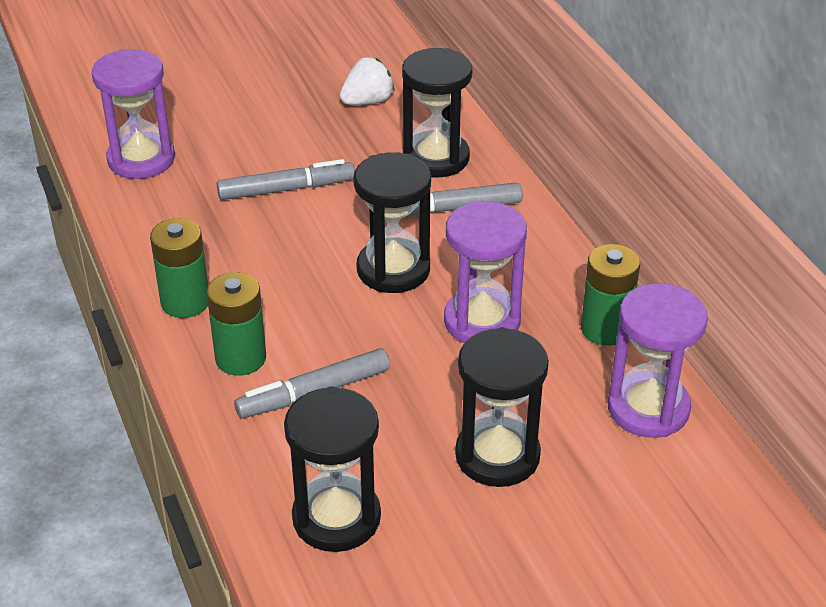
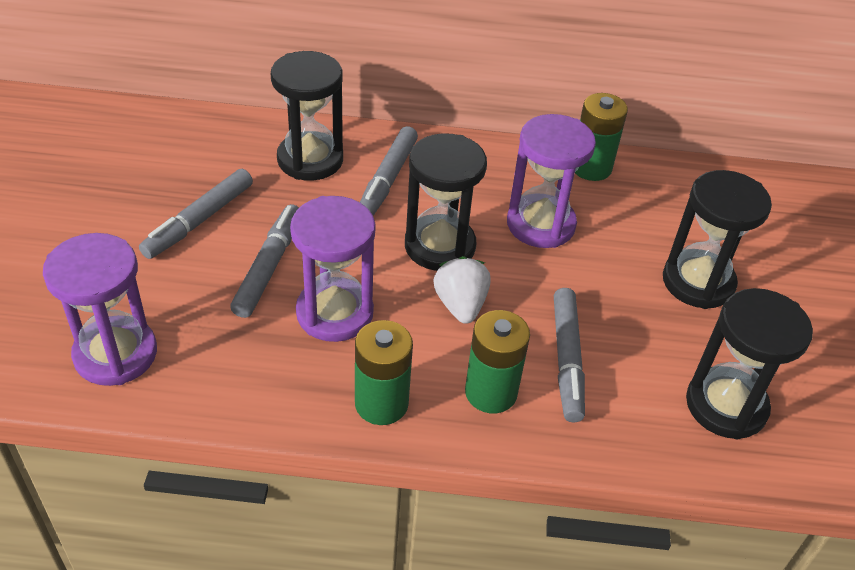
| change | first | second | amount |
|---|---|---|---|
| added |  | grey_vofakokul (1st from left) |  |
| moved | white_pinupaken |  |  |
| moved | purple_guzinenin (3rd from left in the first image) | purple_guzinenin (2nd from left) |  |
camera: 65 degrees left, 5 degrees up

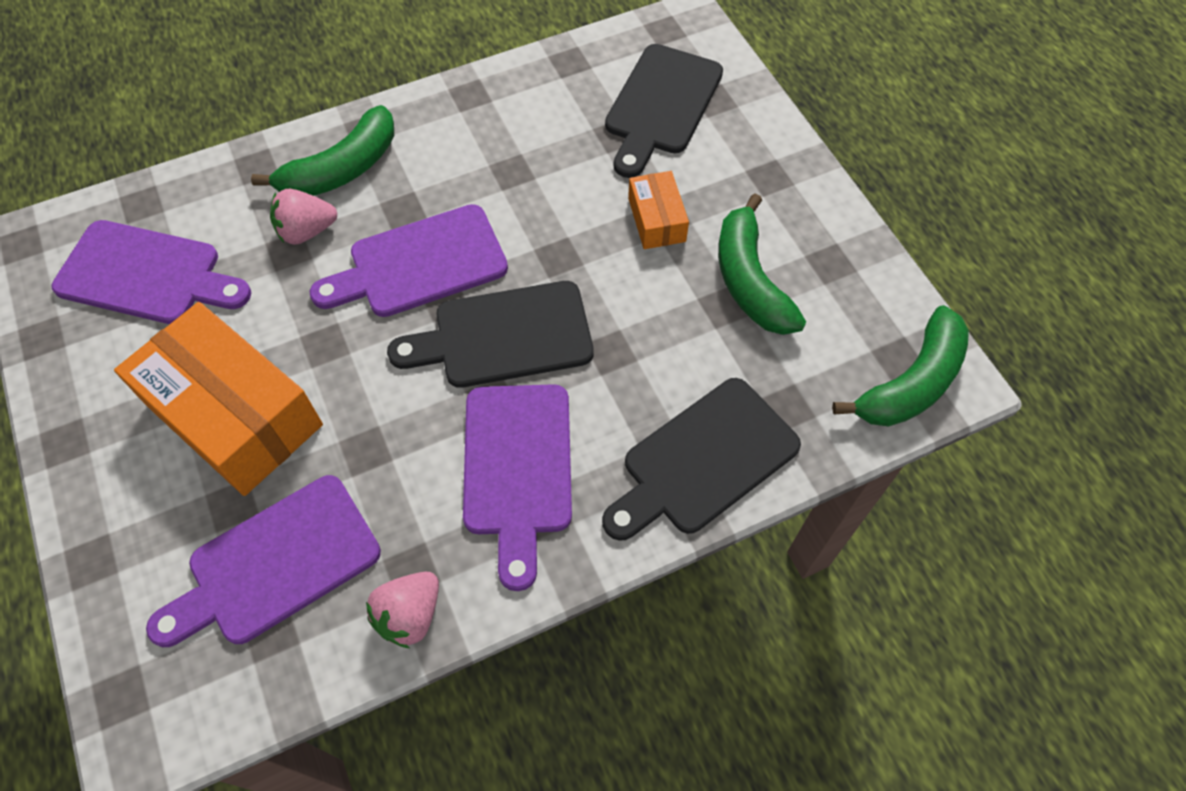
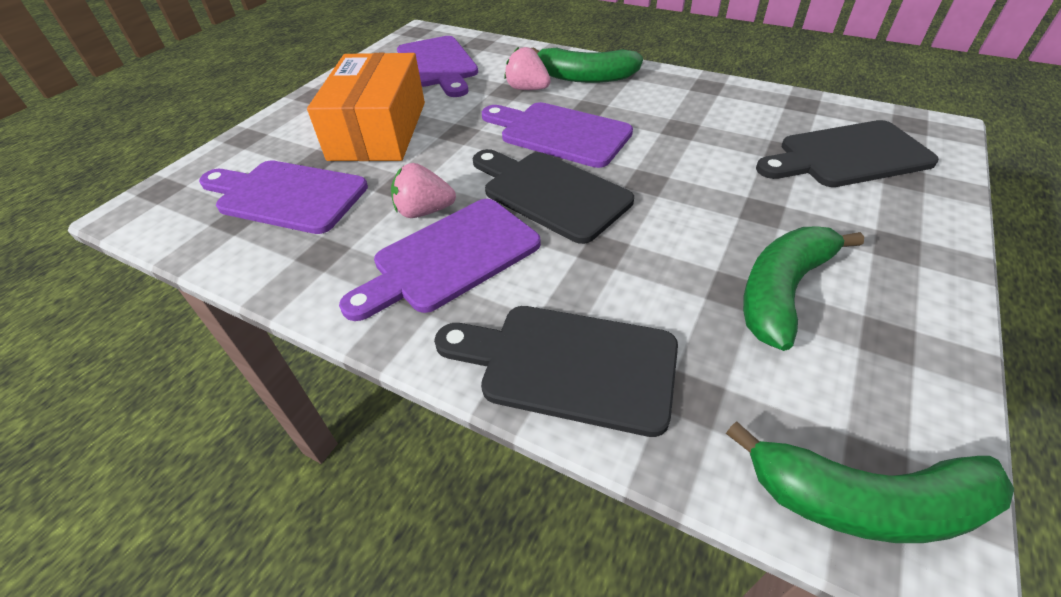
| change | first | second | amount |
|---|---|---|---|
| removed | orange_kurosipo (2nd from left) |  |  |
| moved | pink_pinupaken (2nd from left in the first image) | pink_pinupaken (1st from left) |  |
camera: 55 degrees right, 15 degrees down

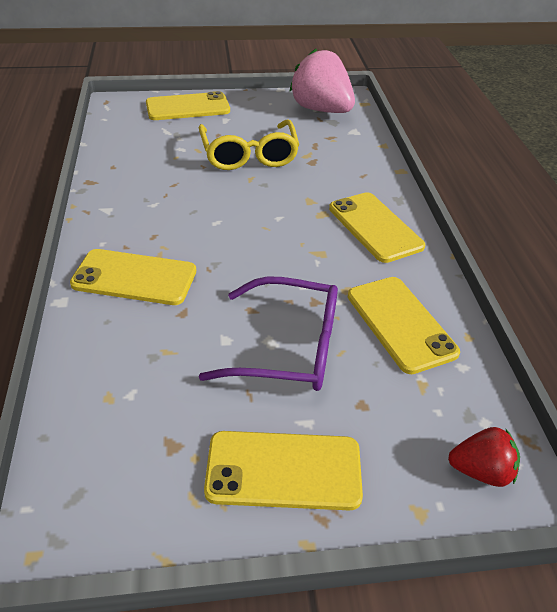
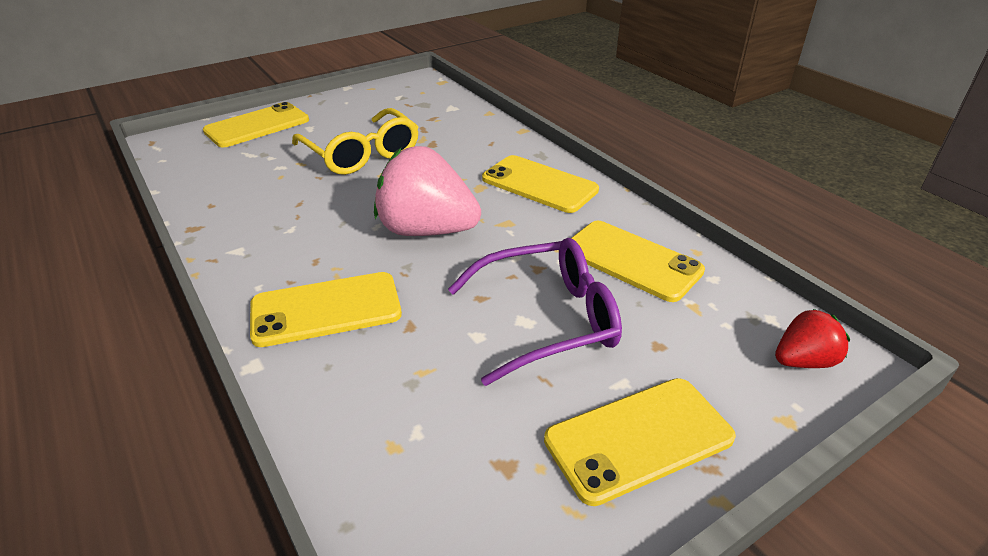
| change | first | second | amount |
|---|---|---|---|
| moved | pink_pinupaken |  |  |
camera: 25 degrees left, 5 degrees down

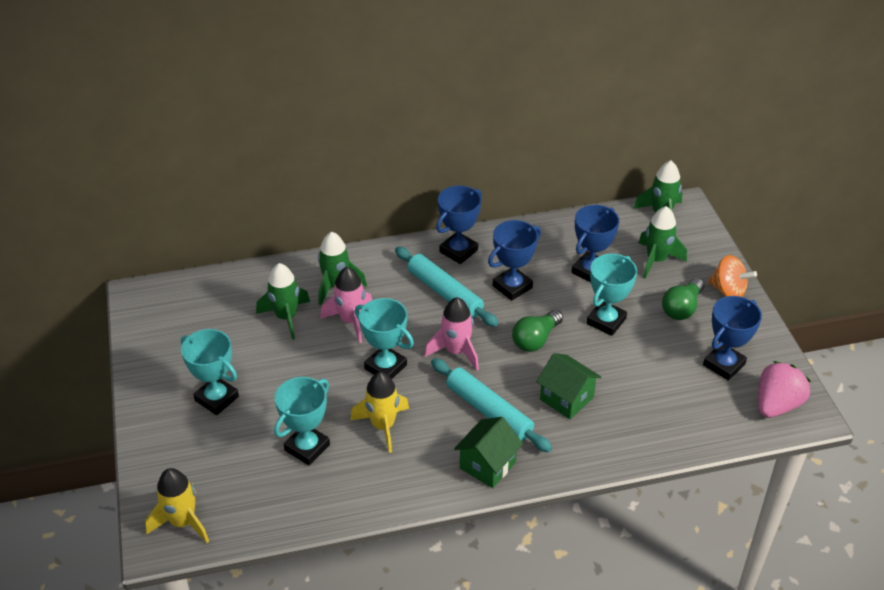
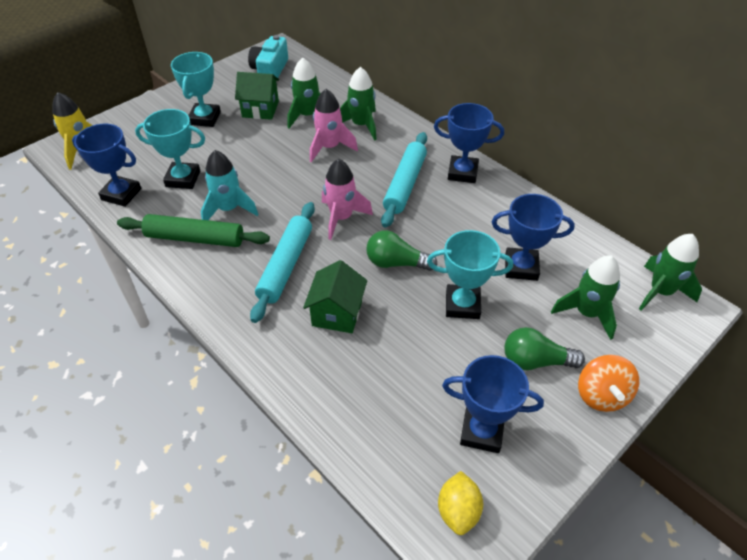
| change | first | second | amount |
|---|---|---|---|
| removed | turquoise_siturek (3rd from left) |  |  |
| added |  | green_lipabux |  |
| added |  | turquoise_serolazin |  |
| moved | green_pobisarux (1st from left) |  |  |
| moved | blue_siturek (2nd from left in the first image) | blue_siturek (1st from left) |  |
| replaced | pink_pinupaken | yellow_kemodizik |  |
| recoloured | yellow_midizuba (2nd from left) | turquoise_midizuba |  |
camera: 60 degrees right, 5 degrees up

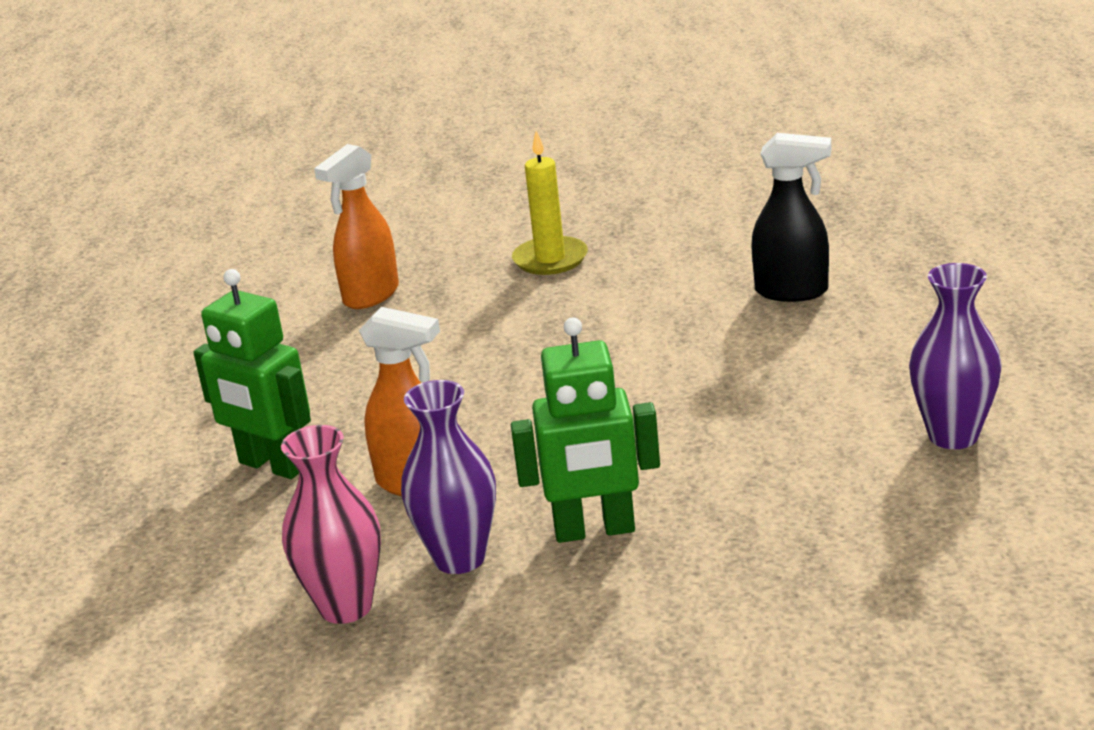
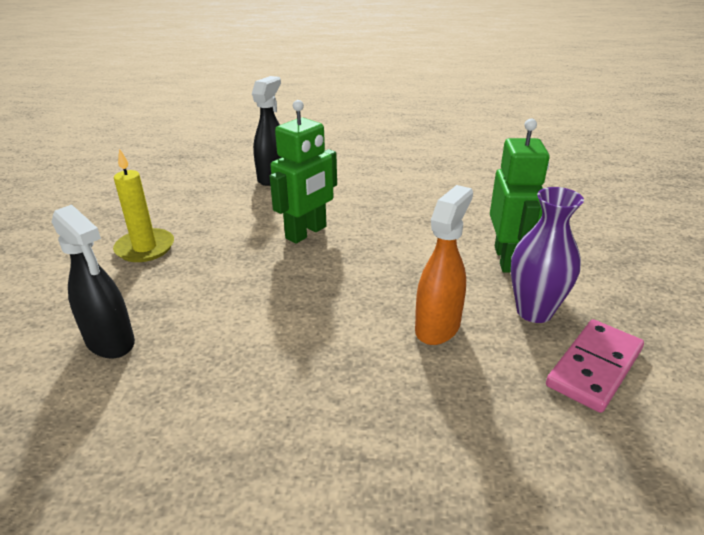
| change | first | second | amount |
|---|---|---|---|
| removed | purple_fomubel (2nd from left) |  |  |
| moved | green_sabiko (1st from left) |  |  |
| replaced | pink_fomubel | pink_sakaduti |  |
| recoloured | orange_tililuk (1st from left) | black_tililuk (1st from left) |  |
camera: 85 degrees left, 5 degrees up

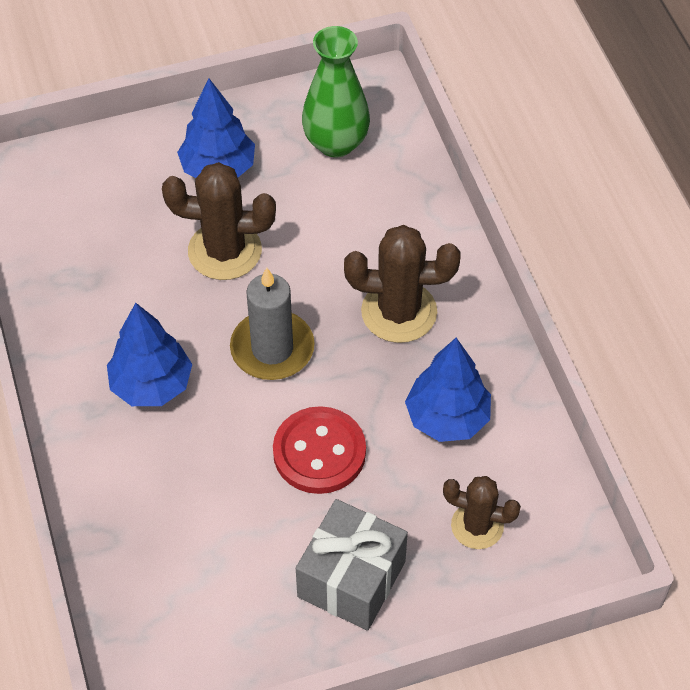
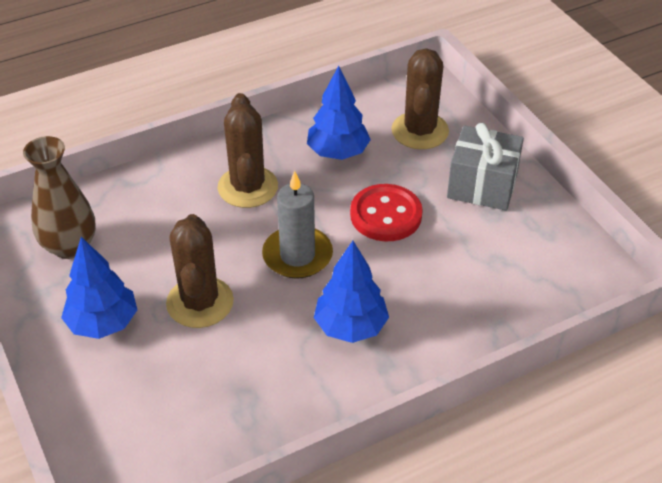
| change | first | second | amount |
|---|---|---|---|
| recoloured | green_fomubel | brown_fomubel |  |
| resized | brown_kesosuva (3rd from left) |  | x1.57 |
camera: 100 degrees left, 10 degrees down

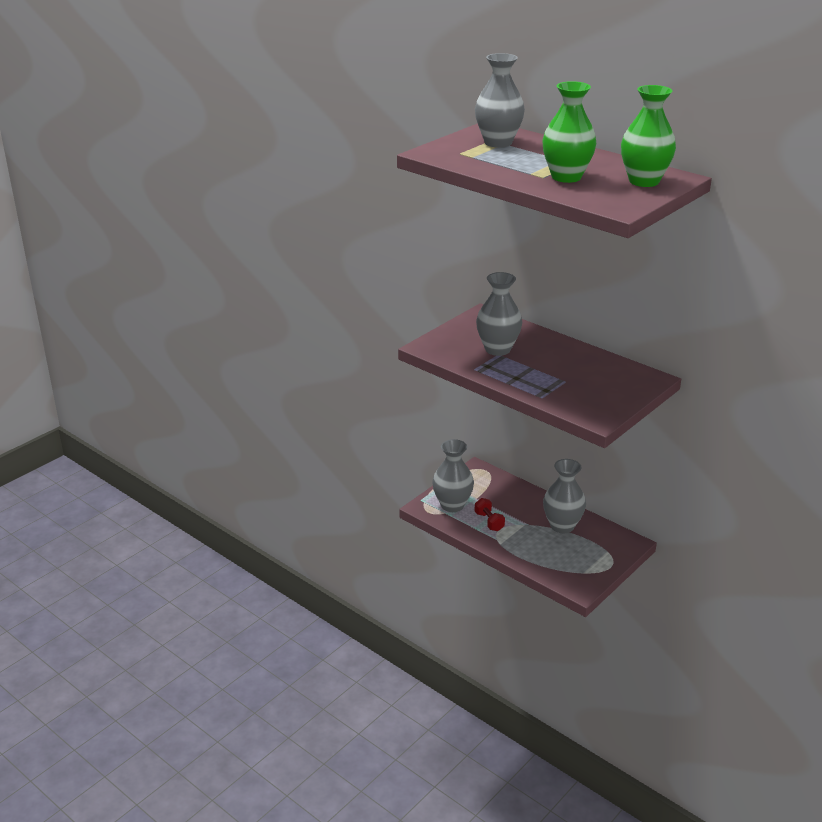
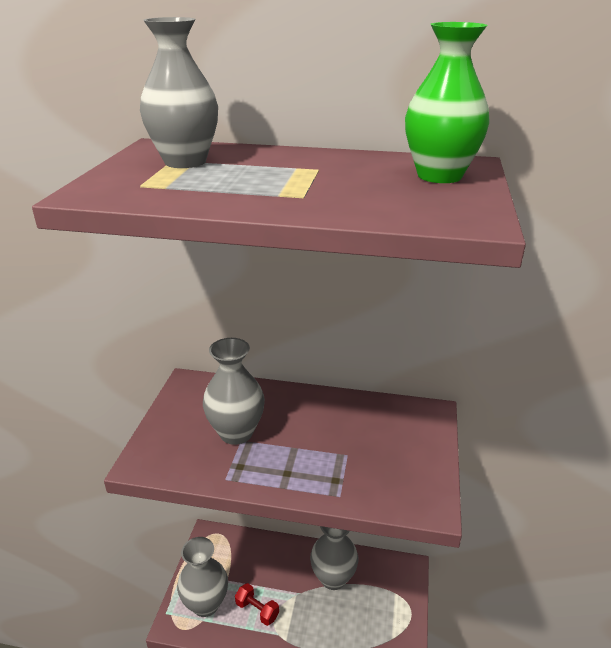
| change | first | second | amount |
|---|---|---|---|
| removed | green_fomubel (1st from left) |  |  |
camera: 30 degrees left, 0 degrees up

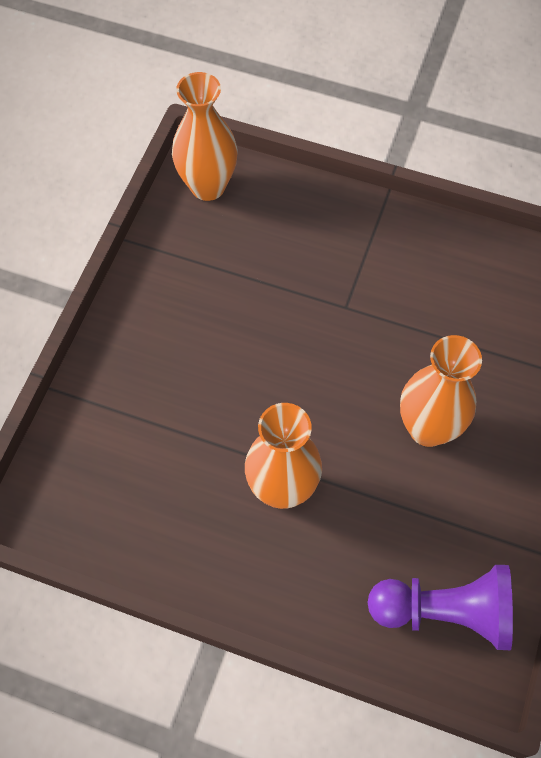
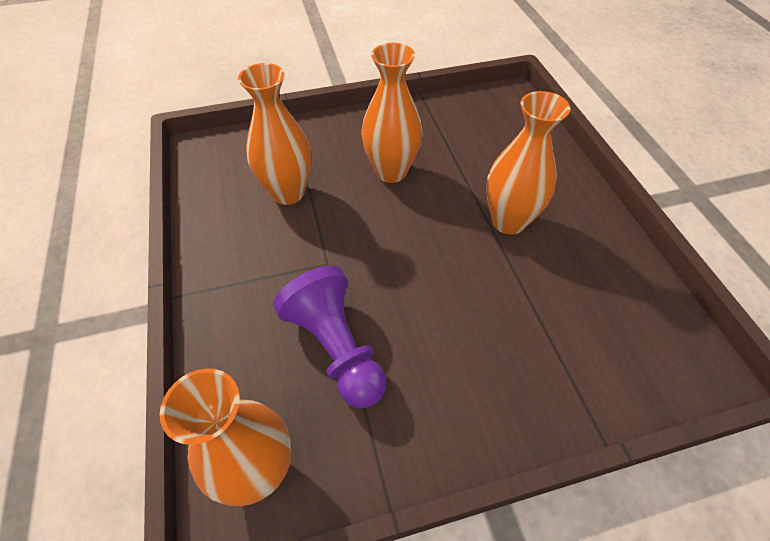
| change | first | second | amount |
|---|---|---|---|
| added |  | orange_fomubel (2nd from left) |  |
| moved | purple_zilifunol |  |  |
camera: 125 degrees left, 10 degrees down

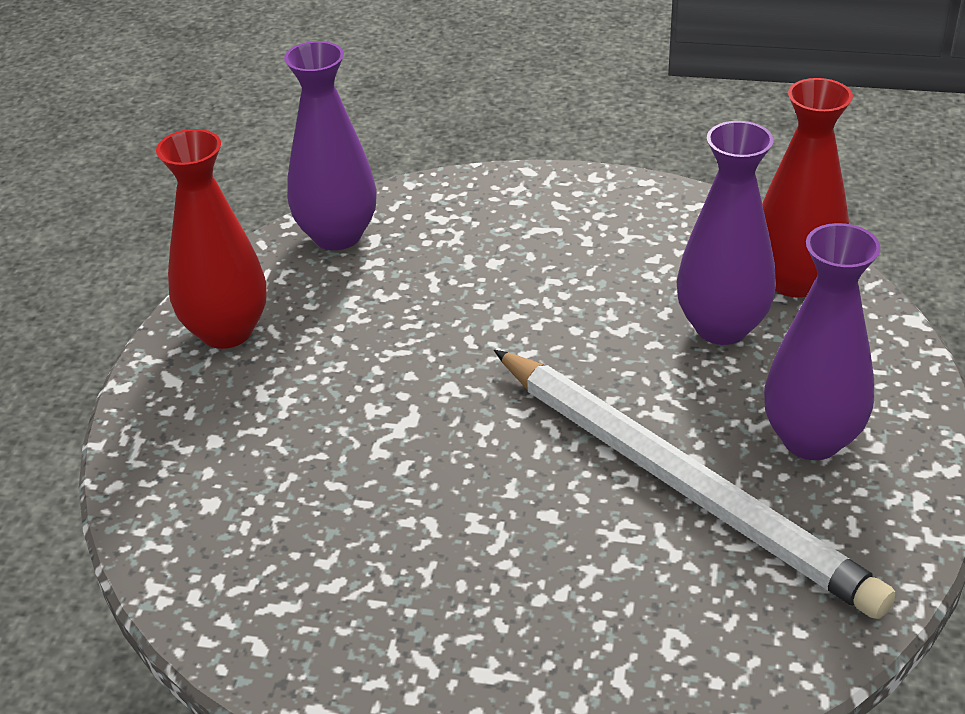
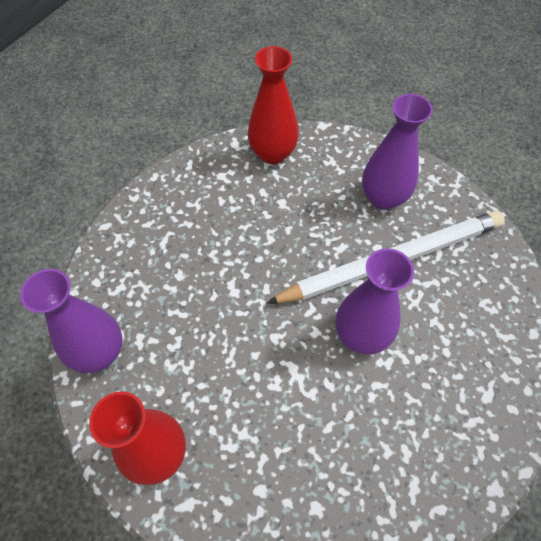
| change | first | second | amount |
|---|---|---|---|
| moved | purple_fomubel (2nd from left) |  |  |
camera: 70 degrees left, 20 degrees up

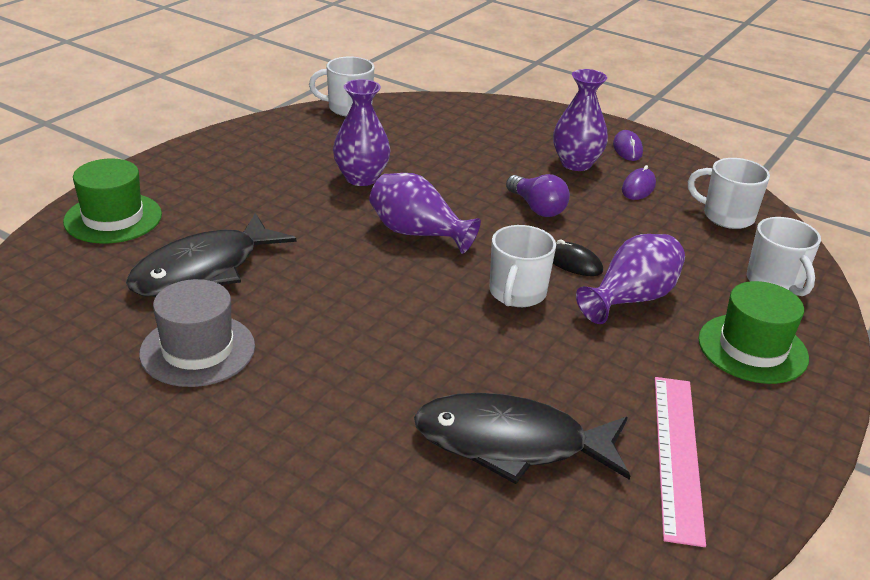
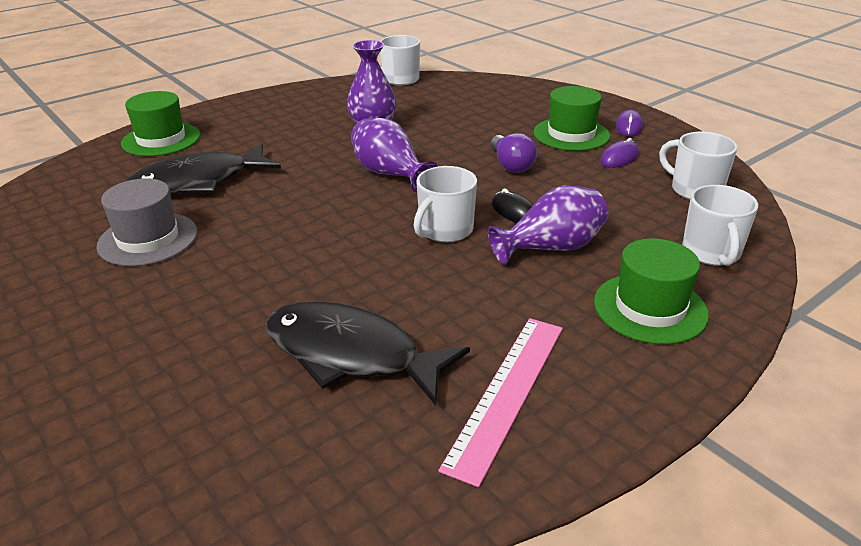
| change | first | second | amount |
|---|---|---|---|
| replaced | purple_fomubel (3rd from left) | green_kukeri (2nd from left) |  |
camera: 20 degrees right, 0 degrees up

